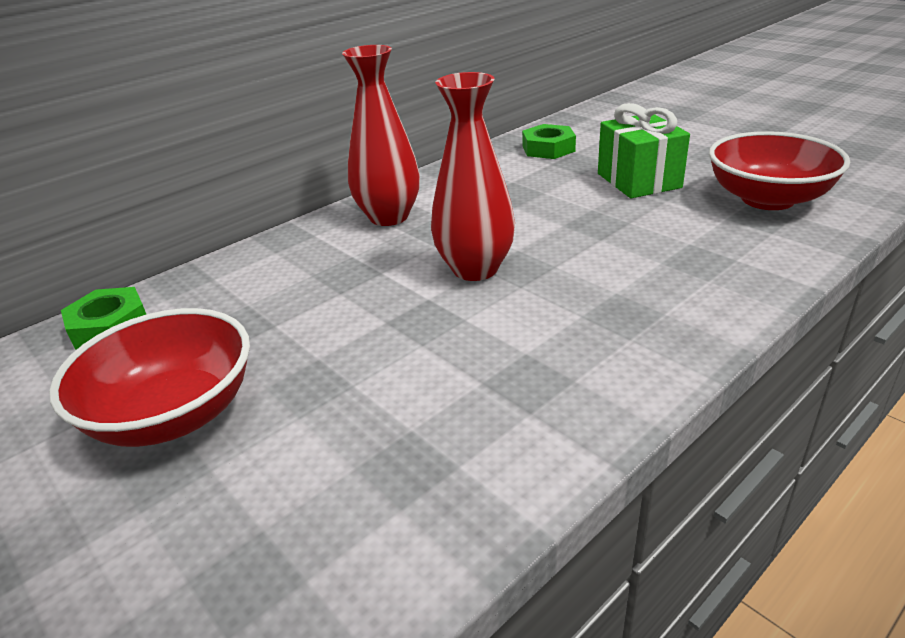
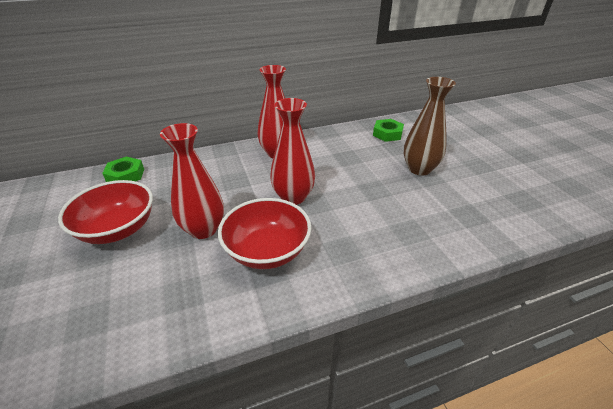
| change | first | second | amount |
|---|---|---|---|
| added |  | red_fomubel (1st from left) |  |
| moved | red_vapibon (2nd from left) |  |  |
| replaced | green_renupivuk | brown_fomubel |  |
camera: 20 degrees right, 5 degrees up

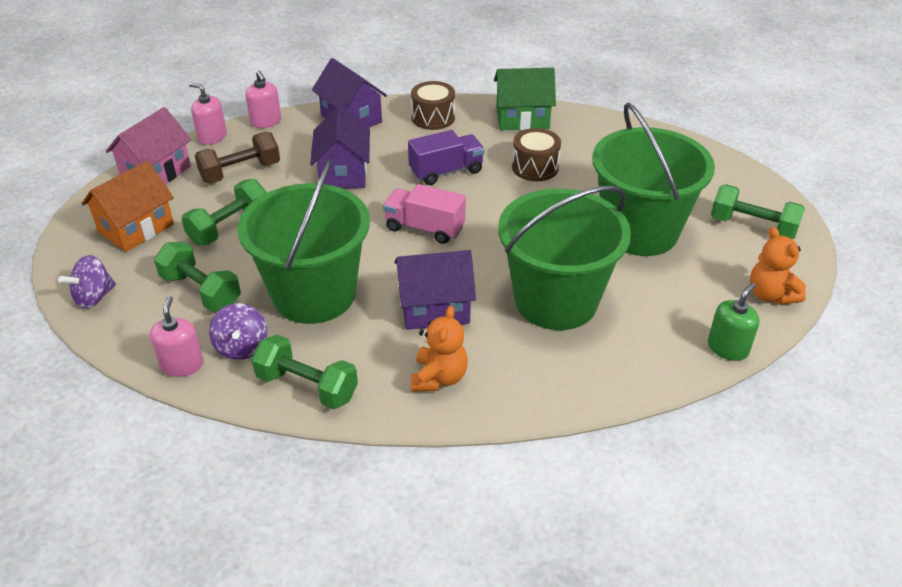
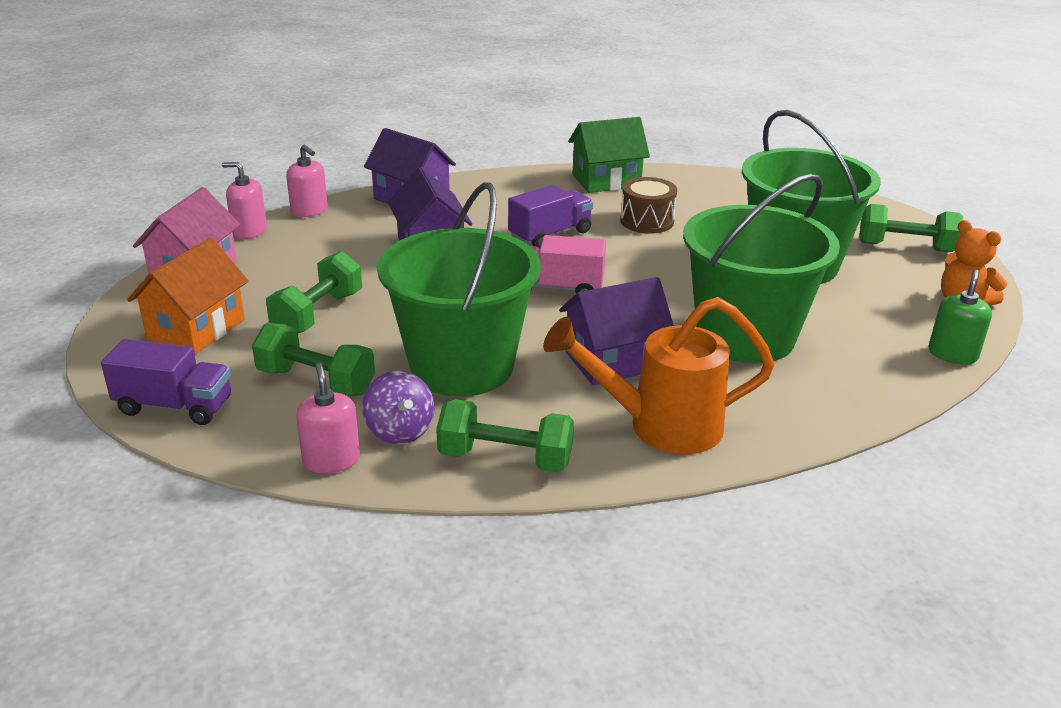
| change | first | second | amount |
|---|---|---|---|
| removed | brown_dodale |  |  |
| removed | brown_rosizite (1st from left) |  |  |
| replaced | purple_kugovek (1st from left) | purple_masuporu (1st from left) |  |
| replaced | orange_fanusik (1st from left) | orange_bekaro |  |
camera: 15 degrees left, 10 degrees down

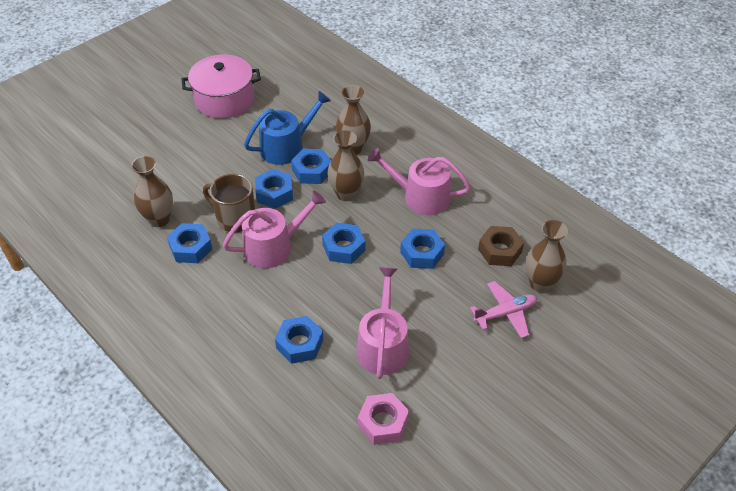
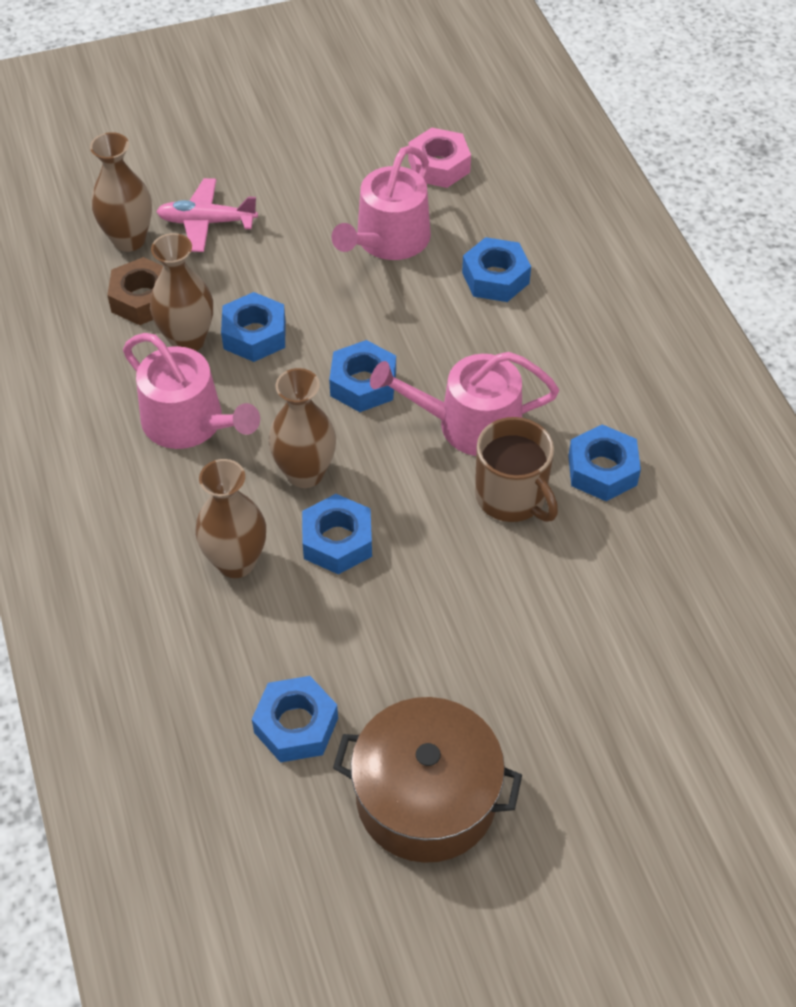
| change | first | second | amount |
|---|---|---|---|
| removed | blue_bekaro |  |  |
| moved | brown_fomubel (1st from left in the first image) | brown_fomubel (2nd from left) |  |
| moved | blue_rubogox (2nd from left) |  |  |
| recoloured | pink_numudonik | brown_numudonik |  |
camera: 155 degrees left, 5 degrees up

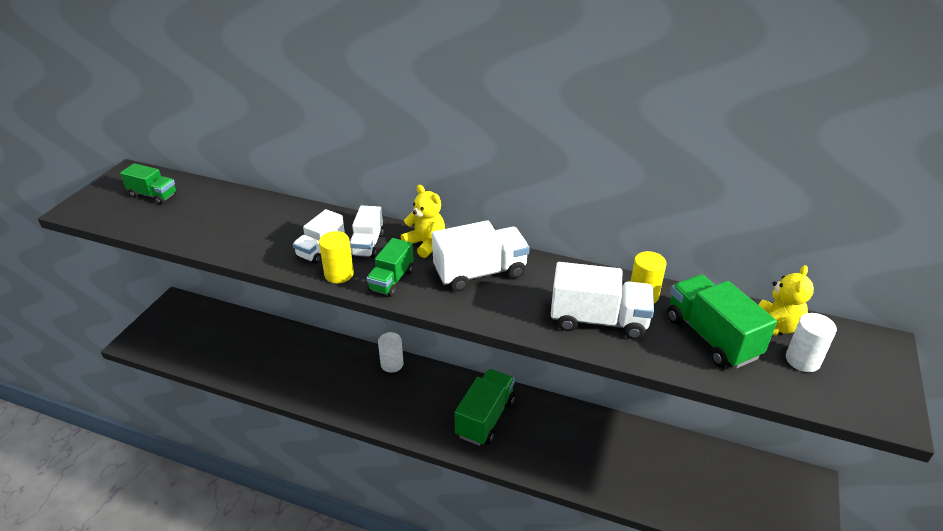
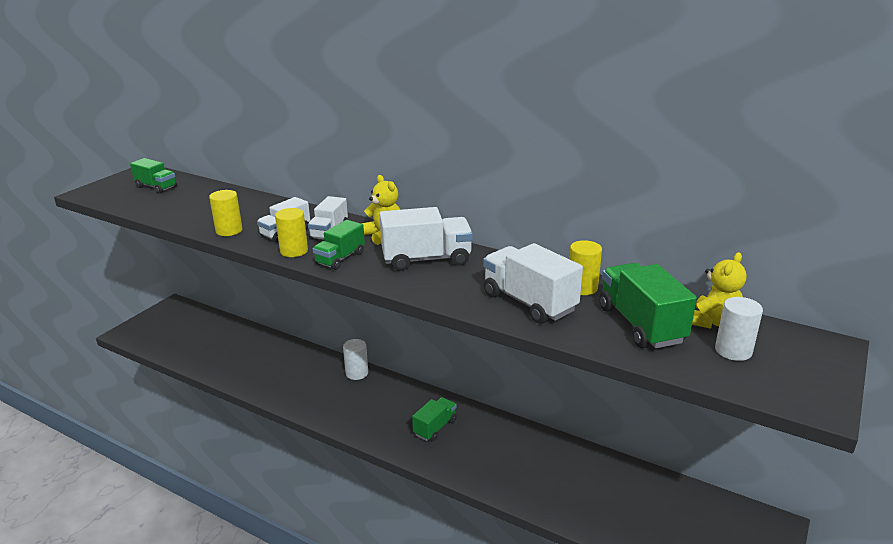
| change | first | second | amount |
|---|---|---|---|
| added |  | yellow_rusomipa (1st from left) |  |
| turned | white_masuporu (4th from left) |  | 150 degrees counterclockwise |
| resized | green_masuporu (3rd from left) |  | x0.62 |
camera: 10 degrees right, 10 degrees down

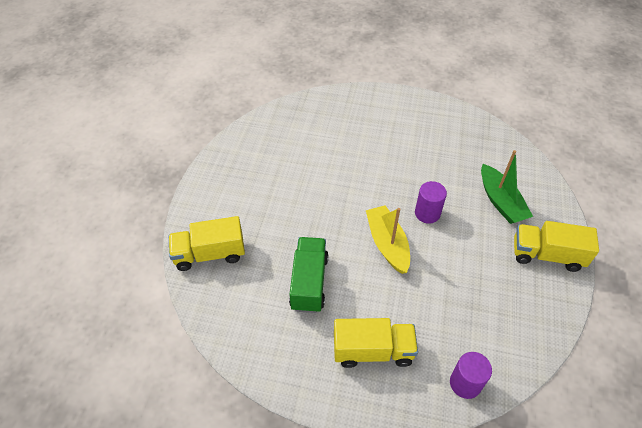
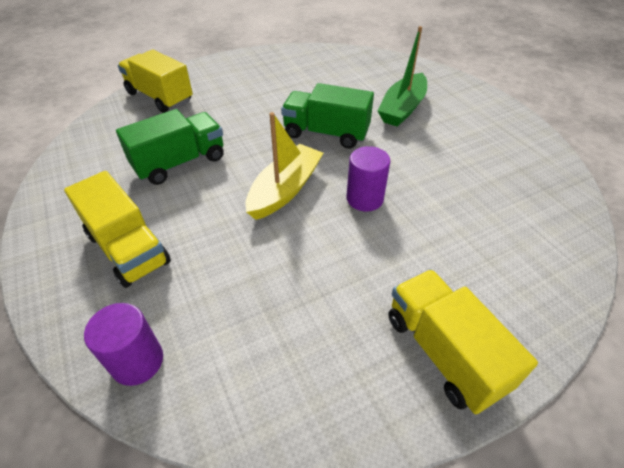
| change | first | second | amount |
|---|---|---|---|
| added |  | green_masuporu (2nd from left) |  |
| moved | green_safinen |  |  |
camera: 50 degrees right, 5 degrees down

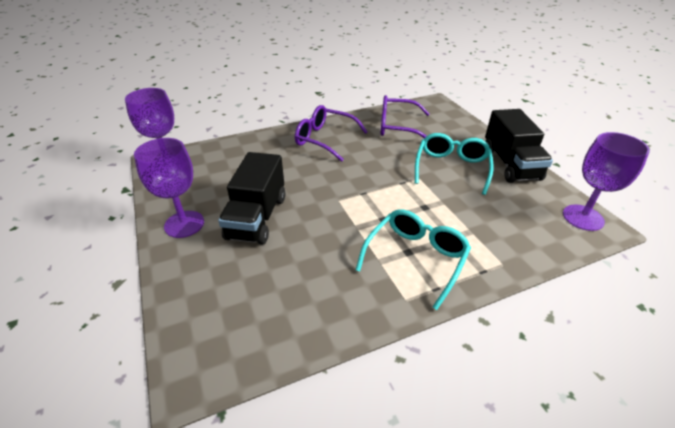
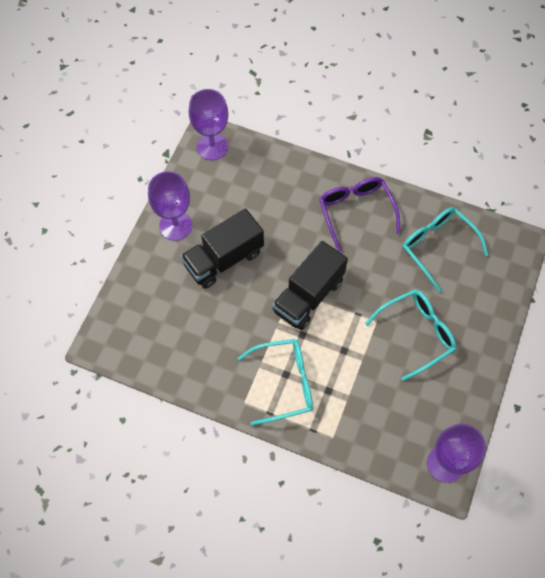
| change | first | second | amount |
|---|---|---|---|
| moved | black_masuporu (2nd from left) |  |  |
| recoloured | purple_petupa (2nd from left) | turquoise_petupa (3rd from left) |  |
camera: 45 degrees right, 25 degrees up

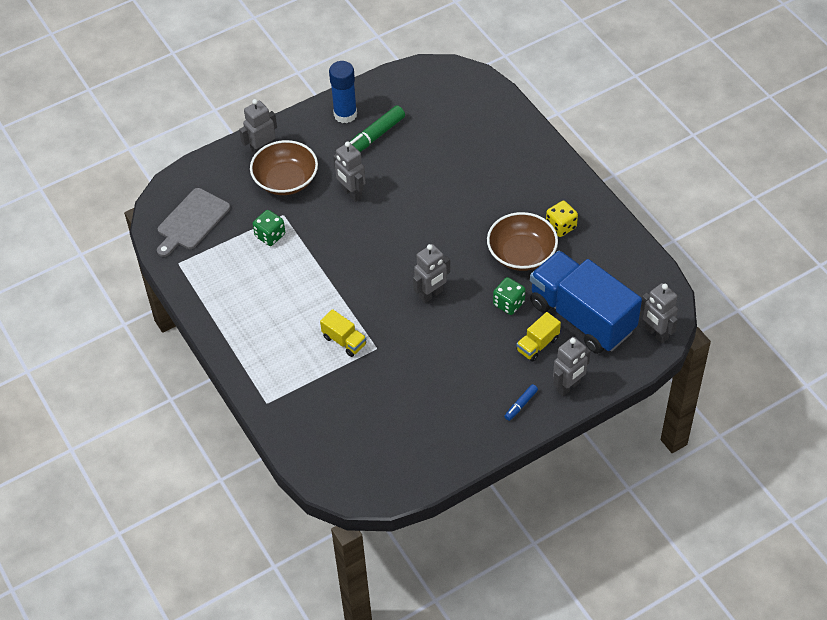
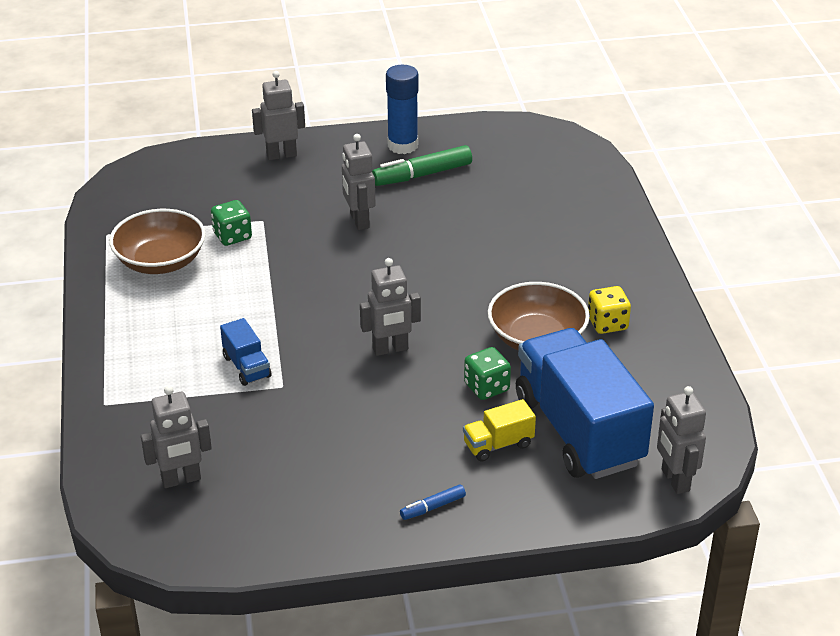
| change | first | second | amount |
|---|---|---|---|
| removed | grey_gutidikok |  |  |
| moved | brown_vapibon (1st from left) |  |  |
| moved | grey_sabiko (4th from left in the first image) | grey_sabiko (1st from left) |  |
| recoloured | yellow_masuporu (1st from left) | blue_masuporu (1st from left) |  |
camera: 20 degrees right, 15 degrees down

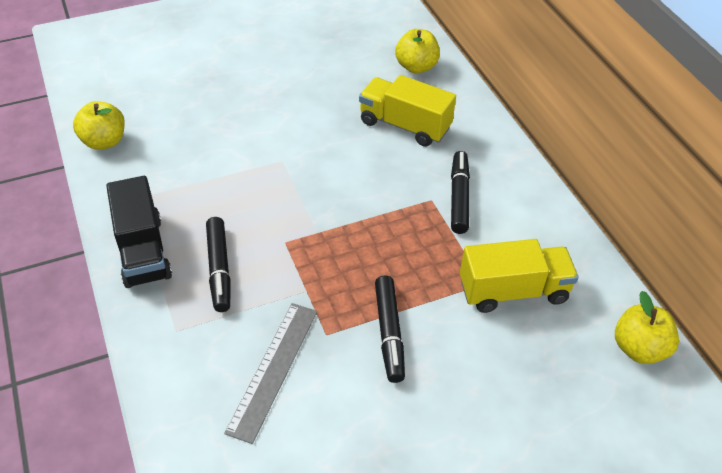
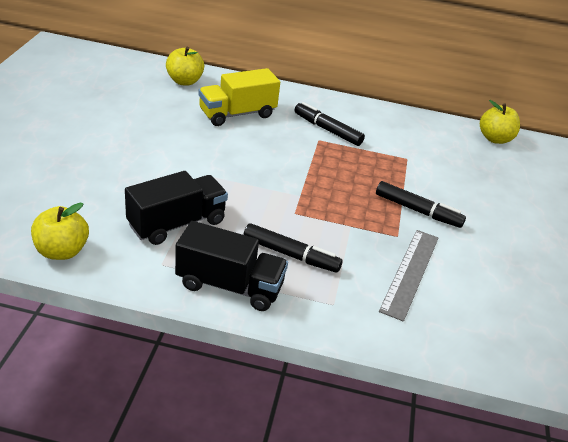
| change | first | second | amount |
|---|---|---|---|
| removed | yellow_masuporu (2nd from left) |  |  |
| added |  | black_masuporu (1st from left) |  |
| turned | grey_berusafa |  | 60 degrees clockwise |
camera: 60 degrees left, 10 degrees down

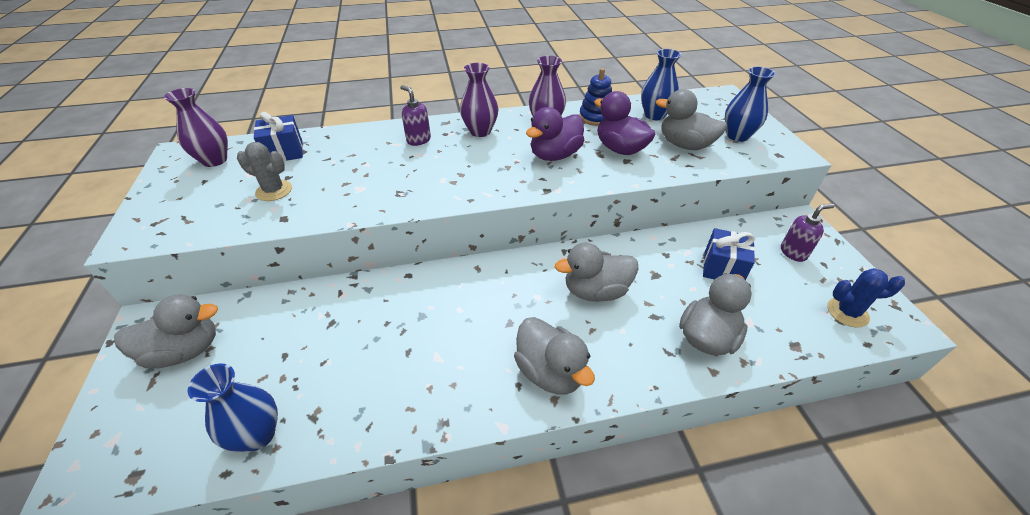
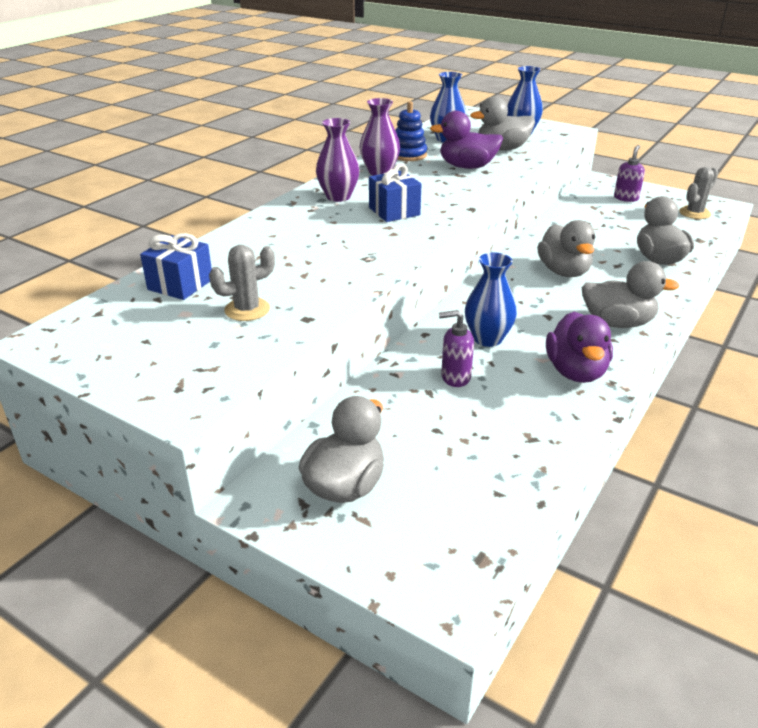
| change | first | second | amount |
|---|---|---|---|
| removed | purple_fomubel (1st from left) |  |  |
| moved | blue_fomubel (1st from left in the first image) | blue_fomubel (2nd from left) |  |
| moved | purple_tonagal (1st from left) |  |  |
| moved | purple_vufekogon (1st from left in the first image) | purple_vufekogon (2nd from left) |  |
| moved | blue_renupivuk (2nd from left) |  |  |
| recoloured | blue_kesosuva | grey_kesosuva (2nd from left) |  |
| turned | grey_vufekogon (3rd from left) |  | 45 degrees counterclockwise |
camera: 45 degrees left, 10 degrees down

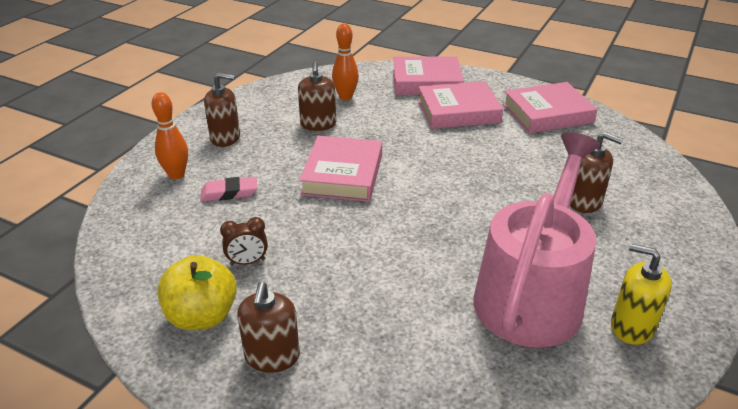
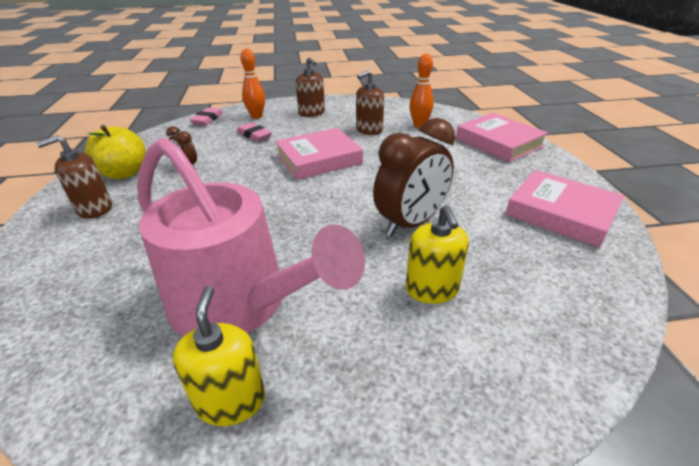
| change | first | second | amount |
|---|---|---|---|
| removed | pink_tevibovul (3rd from left) |  |  |
| added |  | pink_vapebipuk (1st from left) |  |
| added |  | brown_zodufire (2nd from left) |  |
| recoloured | brown_tonagal (4th from left) | yellow_tonagal (2nd from left) |  |
| turned | pink_bekaro |  | 45 degrees clockwise |
camera: 55 degrees right, 0 degrees up

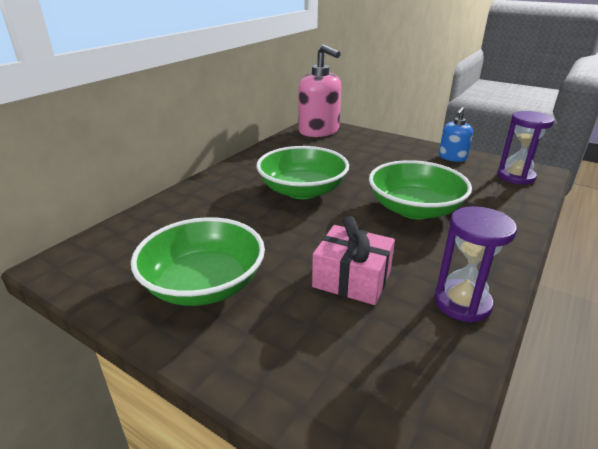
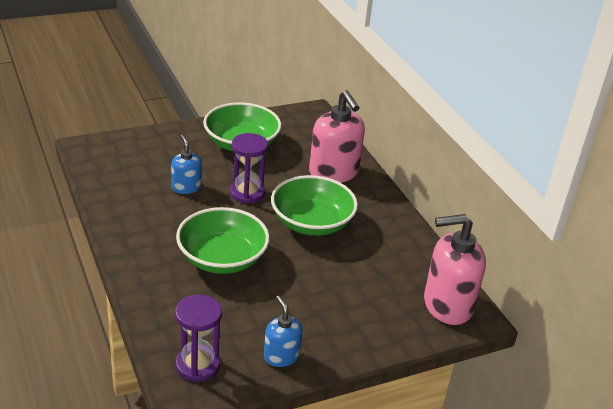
| change | first | second | amount |
|---|---|---|---|
| added |  | pink_tonagal (1st from left) |  |
| moved | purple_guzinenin (1st from left in the first image) | purple_guzinenin (2nd from left) |  |
| replaced | pink_renupivuk | blue_tonagal (1st from left) |  |
camera: 120 degrees right, 5 degrees up

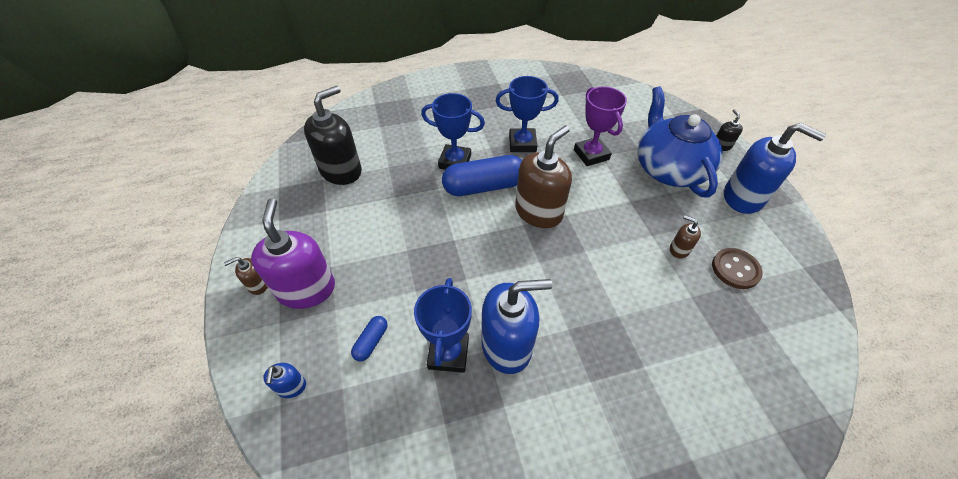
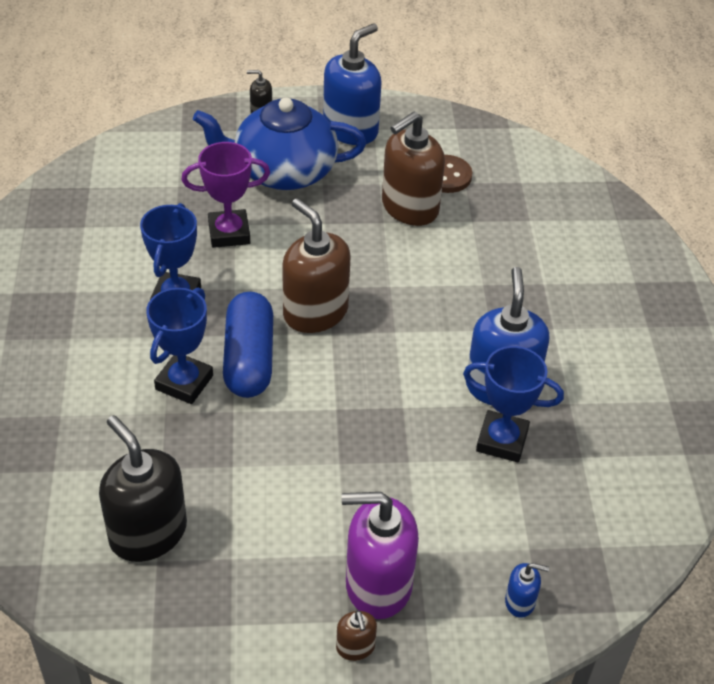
| change | first | second | amount |
|---|---|---|---|
| removed | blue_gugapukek (1st from left) |  |  |
| resized | brown_tonagal (3rd from left) |  | x2.20 |
camera: 80 degrees left, 5 degrees down

